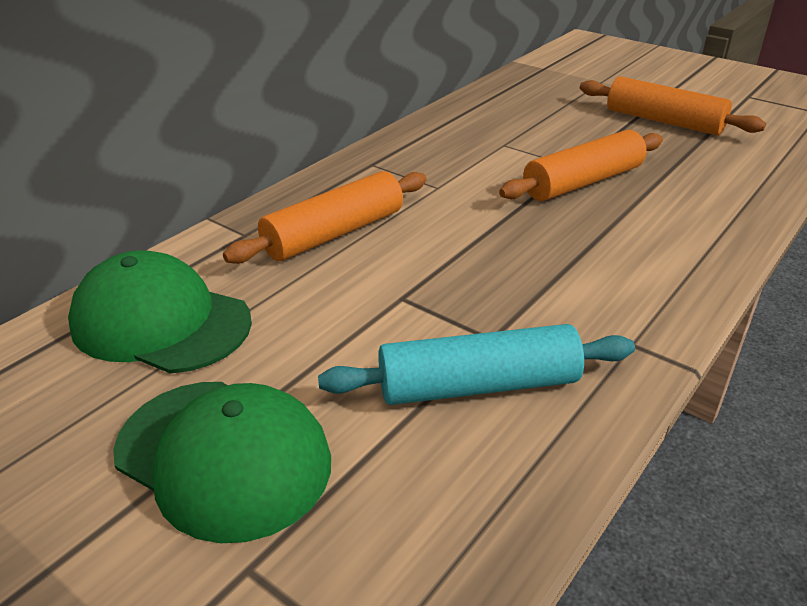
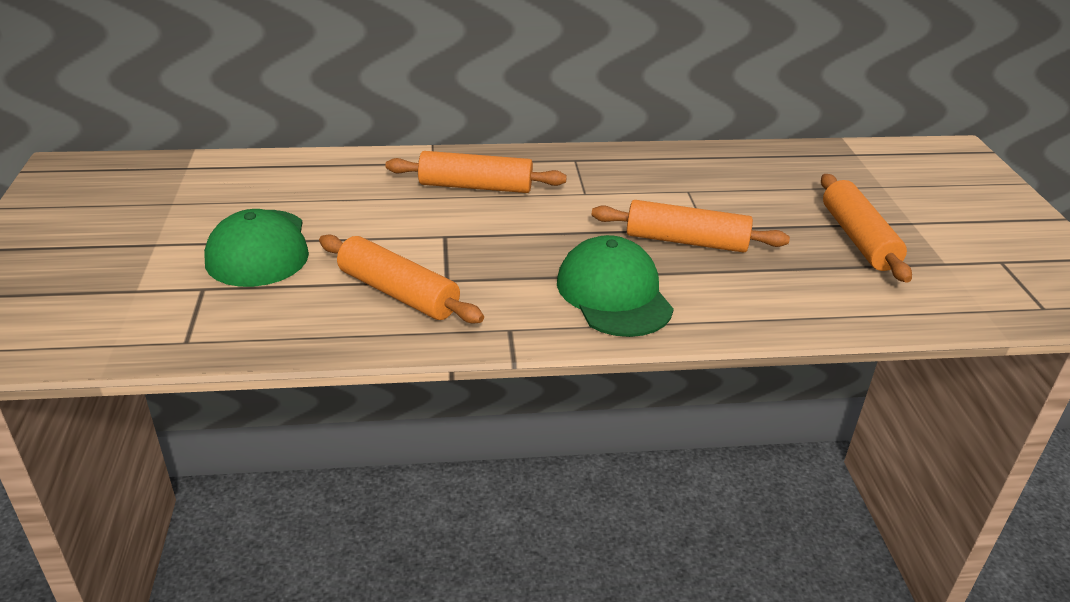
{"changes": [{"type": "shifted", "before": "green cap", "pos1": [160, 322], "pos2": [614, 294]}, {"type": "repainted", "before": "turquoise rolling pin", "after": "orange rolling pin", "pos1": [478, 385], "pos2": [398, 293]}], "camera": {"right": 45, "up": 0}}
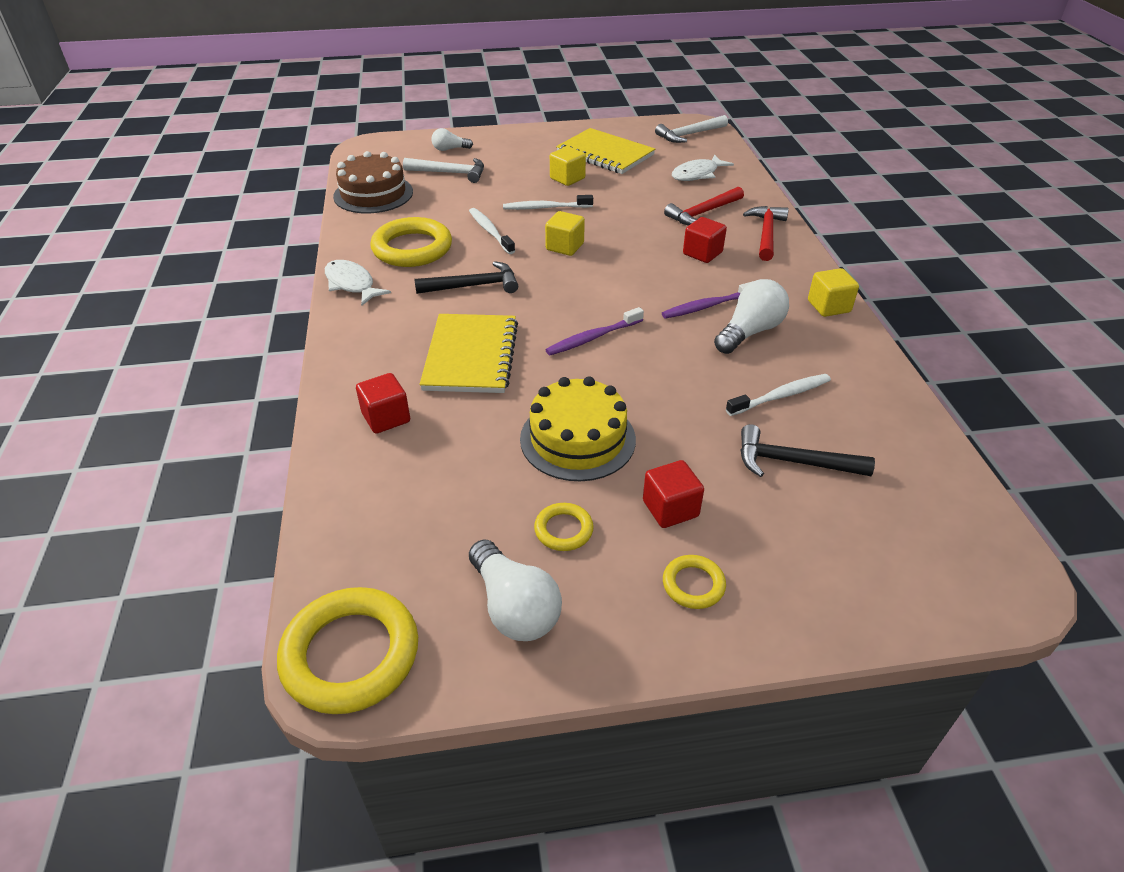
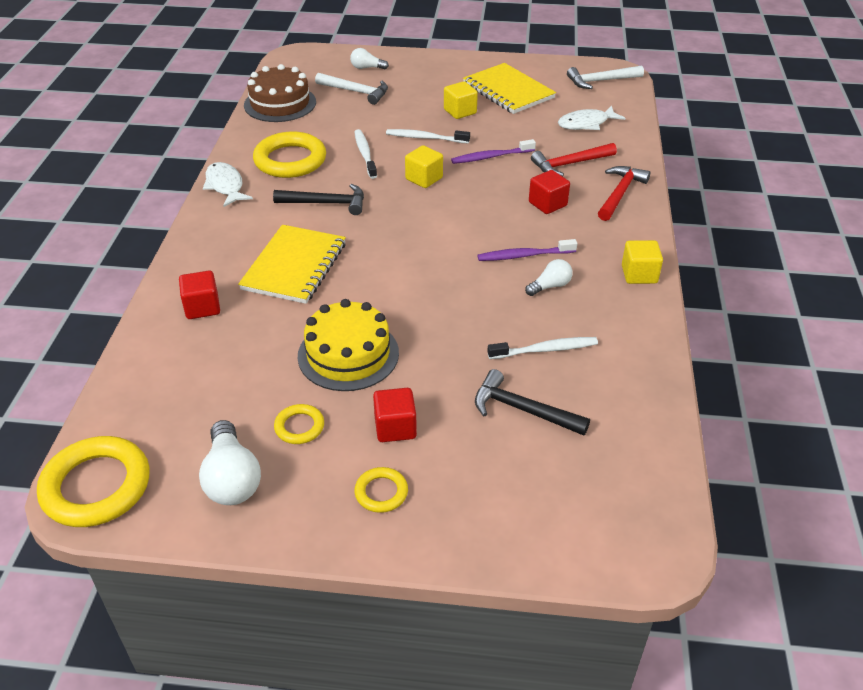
{"changes": [{"type": "shifted", "before": "purple toothbrush", "pos1": [592, 338], "pos2": [491, 157]}, {"type": "scaled", "before": "white light bulb", "pos1": [750, 332], "pos2": [550, 286], "scale": 0.59}], "camera": {"right": 15, "up": 0}}
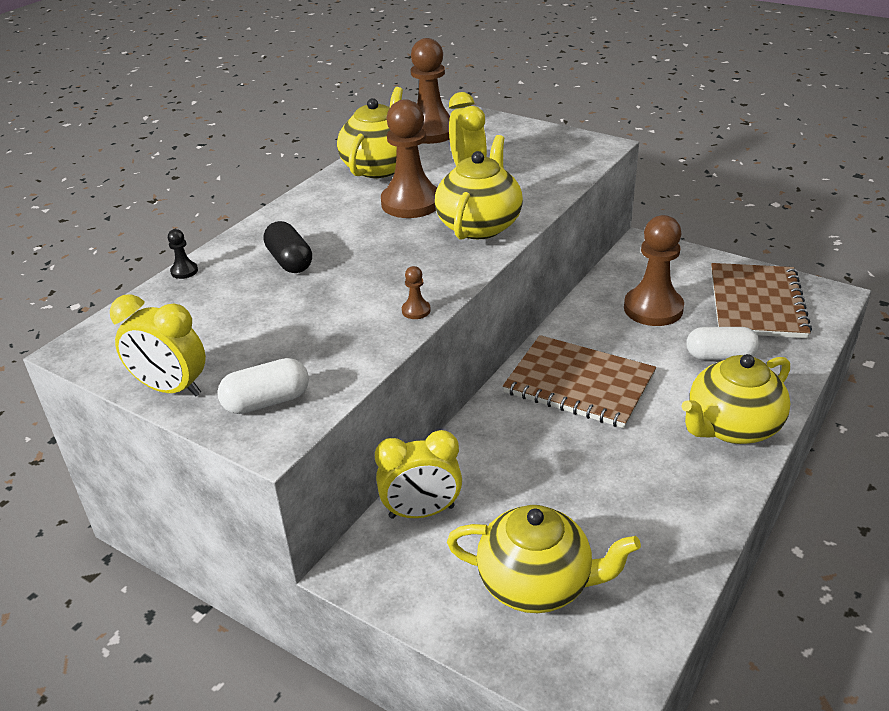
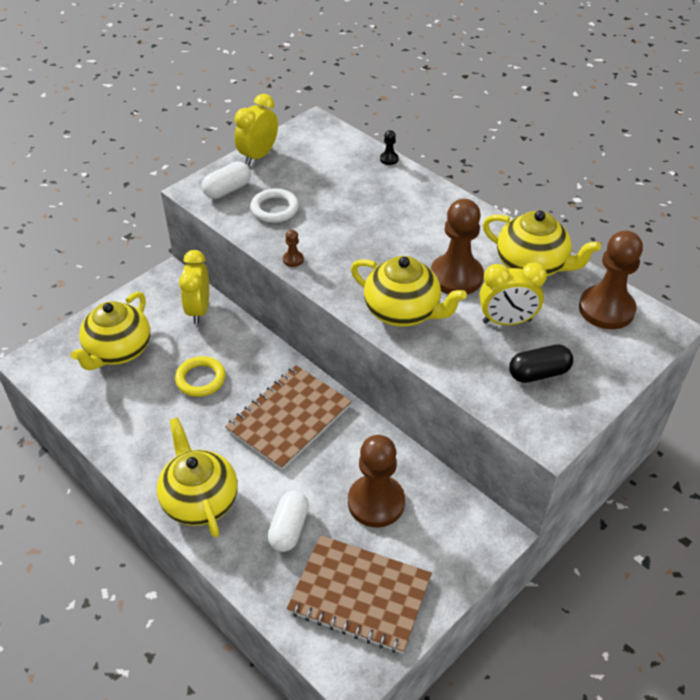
{"changes": [{"type": "rotated", "before": "white capsule", "pos1": [267, 401], "pos2": [227, 190], "turn": 60}, {"type": "shifted", "before": "black capsule", "pos1": [290, 261], "pos2": [538, 373]}, {"type": "new", "after": "yellow ring", "pos2": [200, 379]}, {"type": "new", "after": "white ring", "pos2": [274, 209]}], "camera": {"right": 100, "up": 10}}
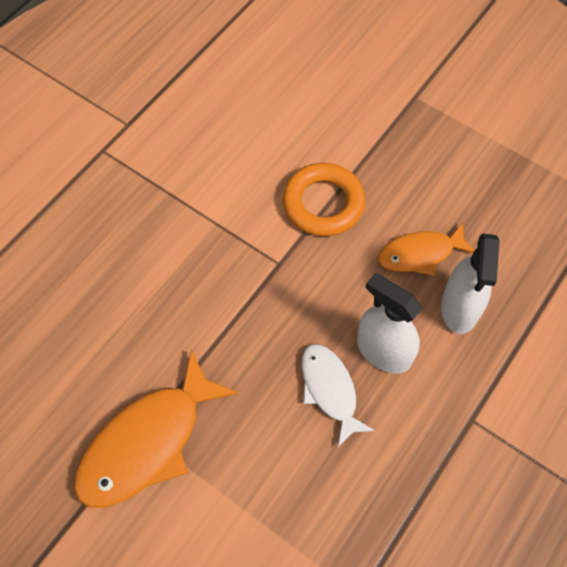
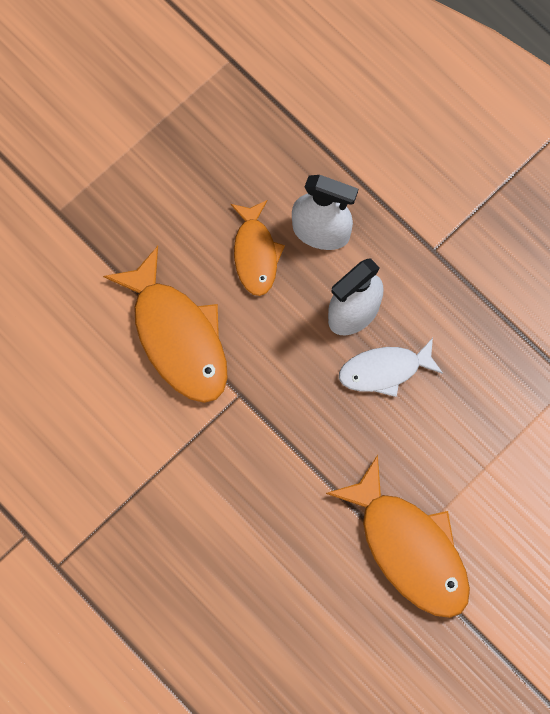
{"changes": [{"type": "swapped", "before": "orange ring", "after": "orange fish", "pos1": [323, 203], "pos2": [177, 337]}], "camera": {"right": -80, "up": 10}}
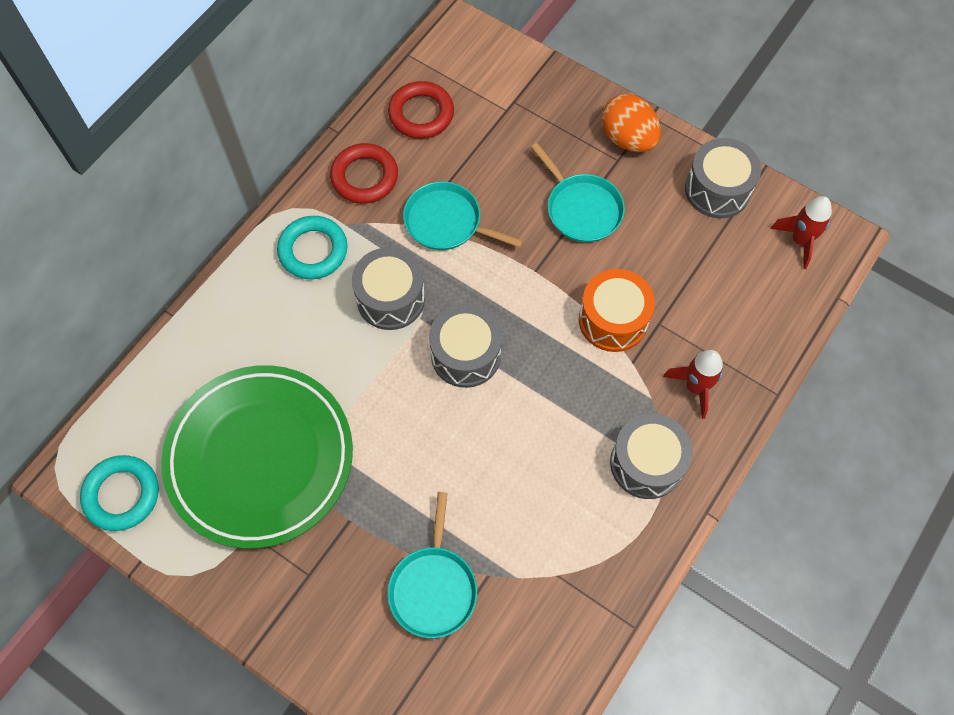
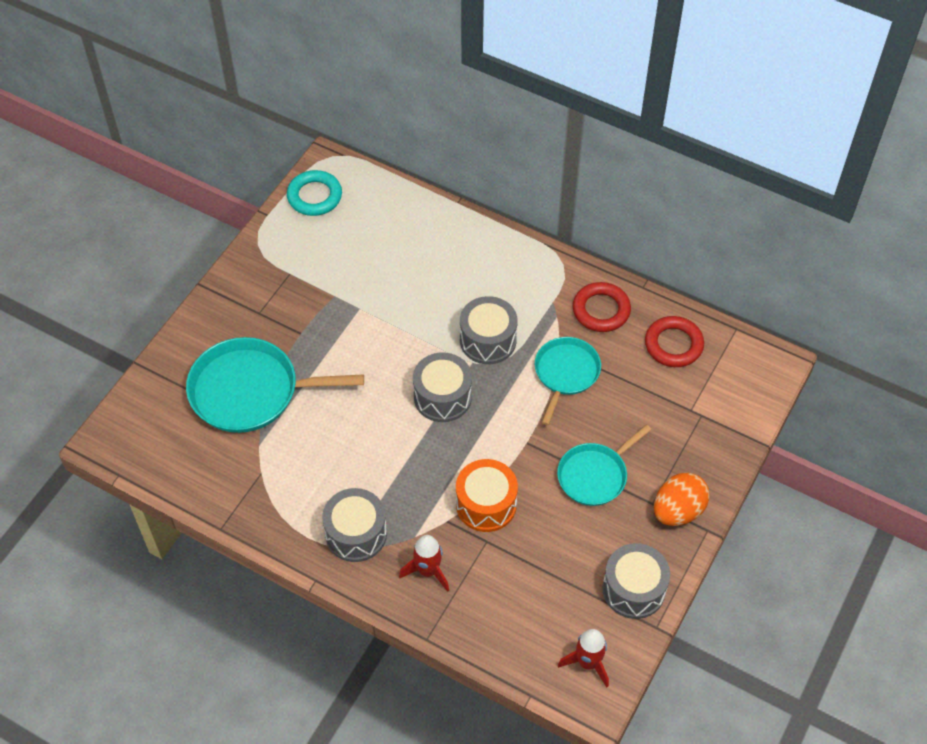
{"changes": [{"type": "gone", "before": "green plate", "pos1": [260, 458]}, {"type": "gone", "before": "turquoise ring", "pos1": [313, 250]}, {"type": "scaled", "before": "turquoise pan", "pos1": [433, 588], "pos2": [250, 391], "scale": 1.62}], "camera": {"right": 85, "up": -10}}
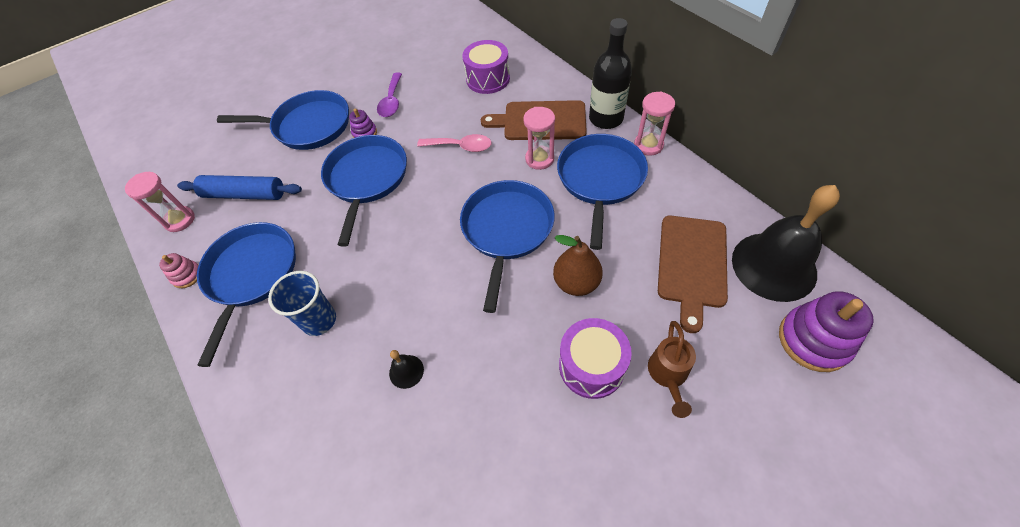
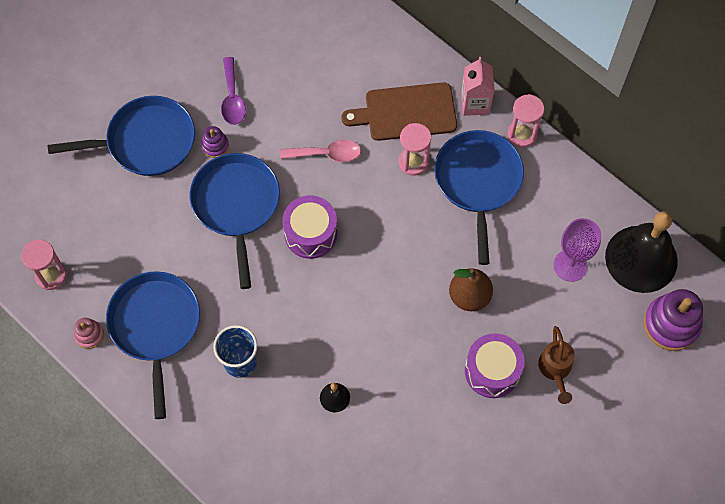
{"changes": [{"type": "gone", "before": "blue rolling pin", "pos1": [244, 194]}, {"type": "gone", "before": "blue pan", "pos1": [506, 230]}, {"type": "shifted", "before": "purple drum", "pos1": [488, 79], "pos2": [311, 234]}, {"type": "swapped", "before": "black bottle", "after": "pink carton", "pos1": [606, 118], "pos2": [475, 103]}, {"type": "swapped", "before": "brown cutting board", "after": "purple goblet", "pos1": [691, 264], "pos2": [570, 265]}], "camera": {"right": -15, "up": 10}}
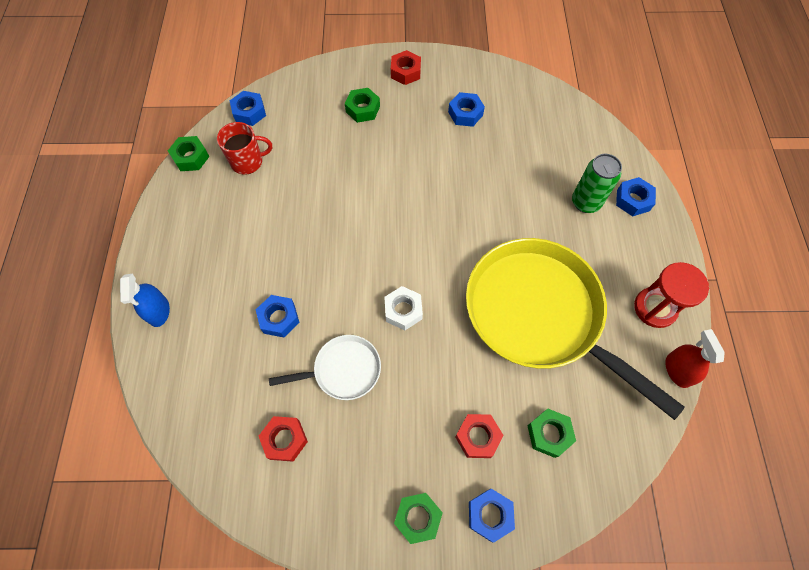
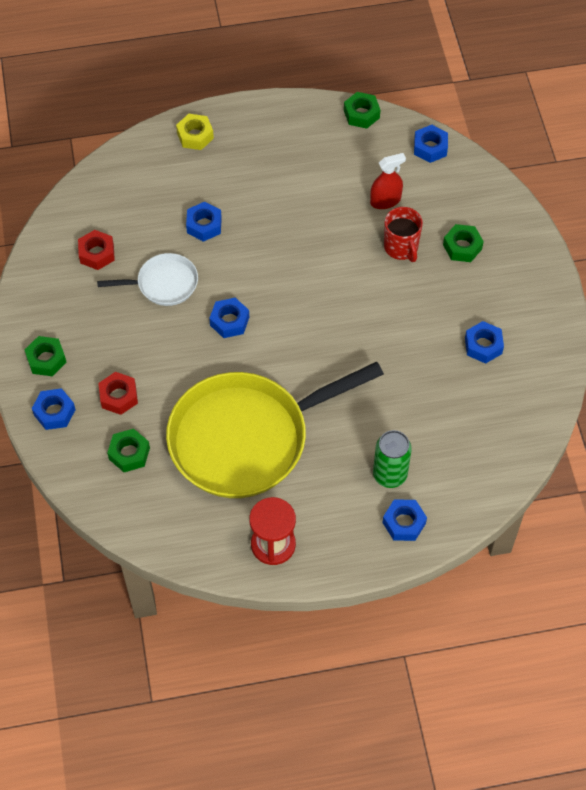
{"changes": [{"type": "swapped", "before": "blue spray bottle", "after": "yellow nut", "pos1": [159, 311], "pos2": [195, 136]}, {"type": "shifted", "before": "red mug", "pos1": [248, 162], "pos2": [401, 247]}, {"type": "rotated", "before": "white pan", "pos1": [343, 370], "pos2": [163, 284], "turn": -75}, {"type": "repainted", "before": "white nut", "after": "blue nut", "pos1": [403, 310], "pos2": [229, 321]}, {"type": "gone", "before": "red nut", "pos1": [405, 72]}, {"type": "rotated", "before": "yellow pan", "pos1": [539, 314], "pos2": [246, 438], "turn": -150}, {"type": "shifted", "before": "red spray bottle", "pos1": [677, 370], "pos2": [385, 201]}], "camera": {"right": 80, "up": -5}}
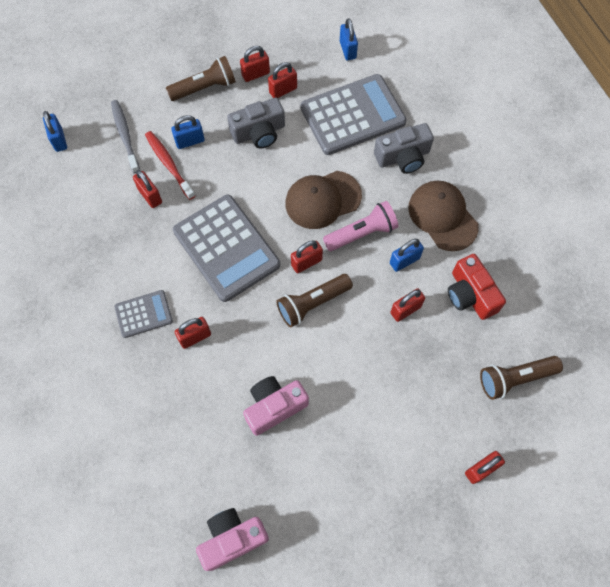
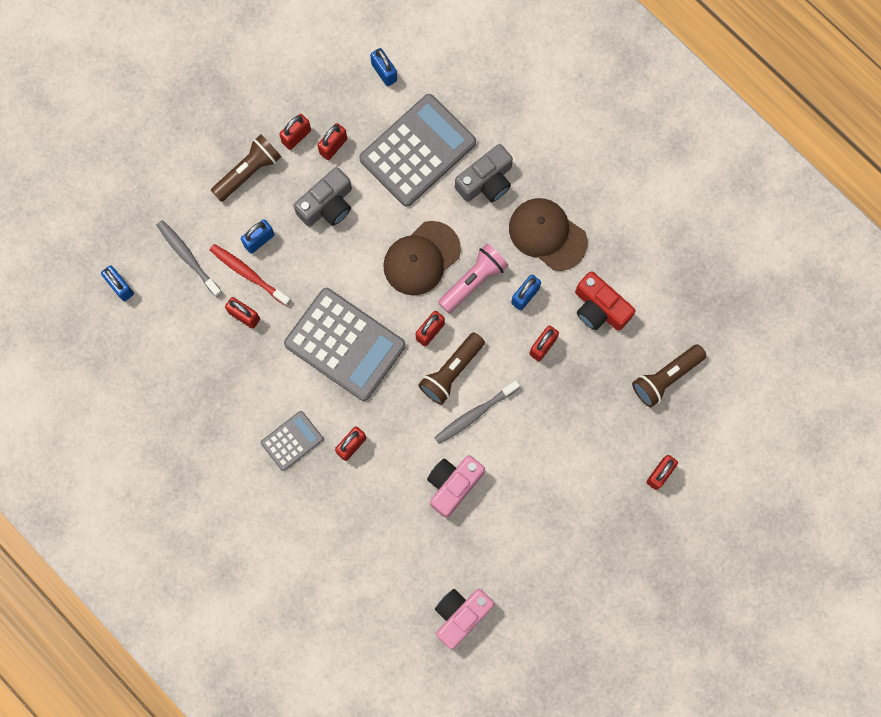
{"changes": [{"type": "new", "after": "grey toothbrush", "pos2": [475, 414]}], "camera": {"right": -20, "up": 10}}
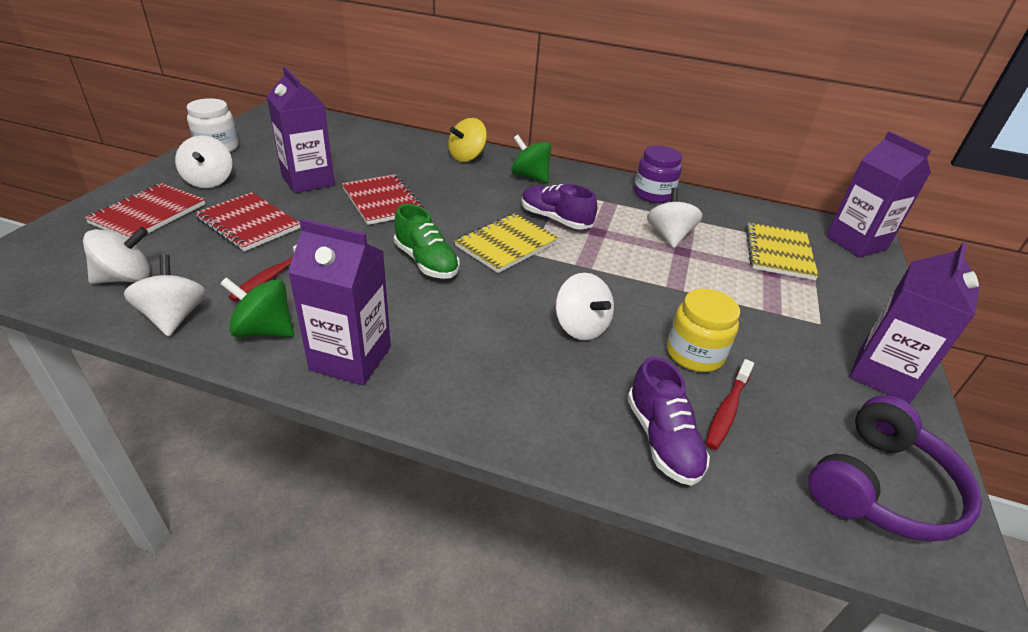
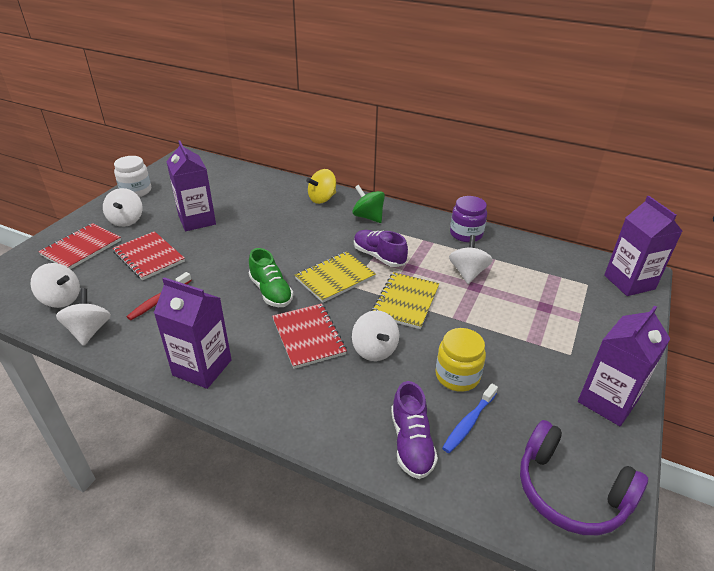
{"changes": [{"type": "rotated", "before": "white spinning top", "pos1": [126, 278], "pos2": [61, 299], "turn": 45}, {"type": "gone", "before": "green spinning top", "pos1": [264, 330]}, {"type": "shifted", "before": "red notebook", "pos1": [382, 201], "pos2": [308, 337]}, {"type": "repainted", "before": "red toothbrush", "after": "blue toothbrush", "pos1": [727, 410], "pos2": [468, 423]}, {"type": "shifted", "before": "yellow notebook", "pos1": [778, 253], "pos2": [405, 301]}, {"type": "rotated", "before": "purple headphones", "pos1": [881, 487], "pos2": [570, 491], "turn": 75}], "camera": {"right": 10, "up": 0}}
